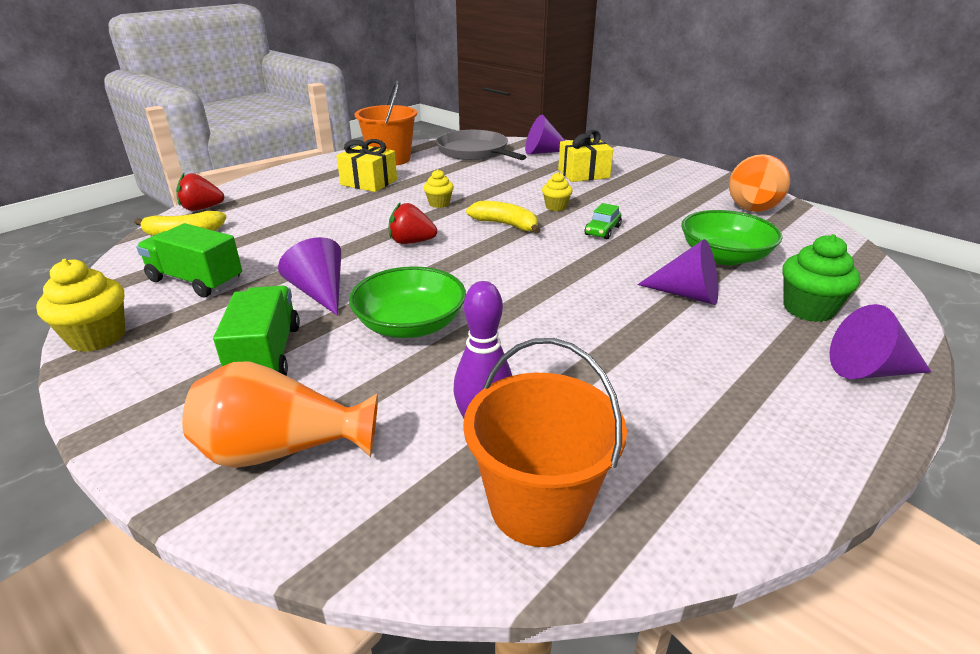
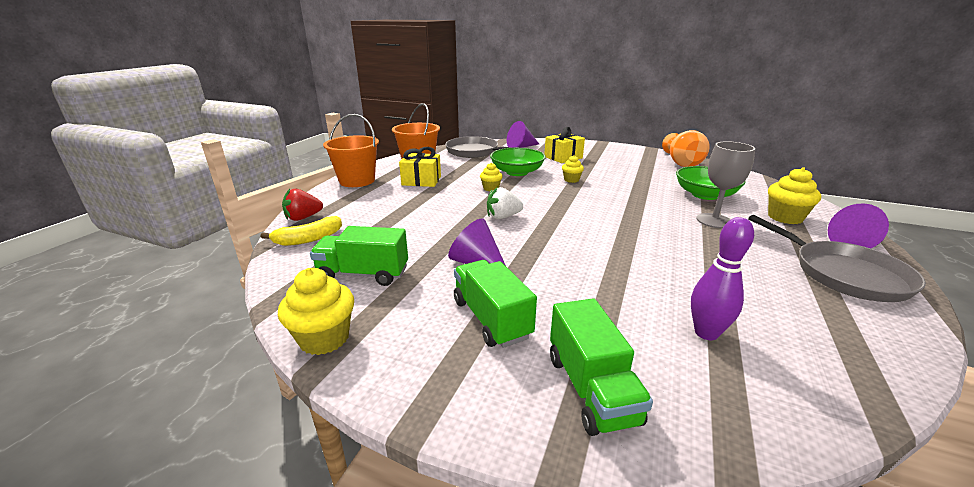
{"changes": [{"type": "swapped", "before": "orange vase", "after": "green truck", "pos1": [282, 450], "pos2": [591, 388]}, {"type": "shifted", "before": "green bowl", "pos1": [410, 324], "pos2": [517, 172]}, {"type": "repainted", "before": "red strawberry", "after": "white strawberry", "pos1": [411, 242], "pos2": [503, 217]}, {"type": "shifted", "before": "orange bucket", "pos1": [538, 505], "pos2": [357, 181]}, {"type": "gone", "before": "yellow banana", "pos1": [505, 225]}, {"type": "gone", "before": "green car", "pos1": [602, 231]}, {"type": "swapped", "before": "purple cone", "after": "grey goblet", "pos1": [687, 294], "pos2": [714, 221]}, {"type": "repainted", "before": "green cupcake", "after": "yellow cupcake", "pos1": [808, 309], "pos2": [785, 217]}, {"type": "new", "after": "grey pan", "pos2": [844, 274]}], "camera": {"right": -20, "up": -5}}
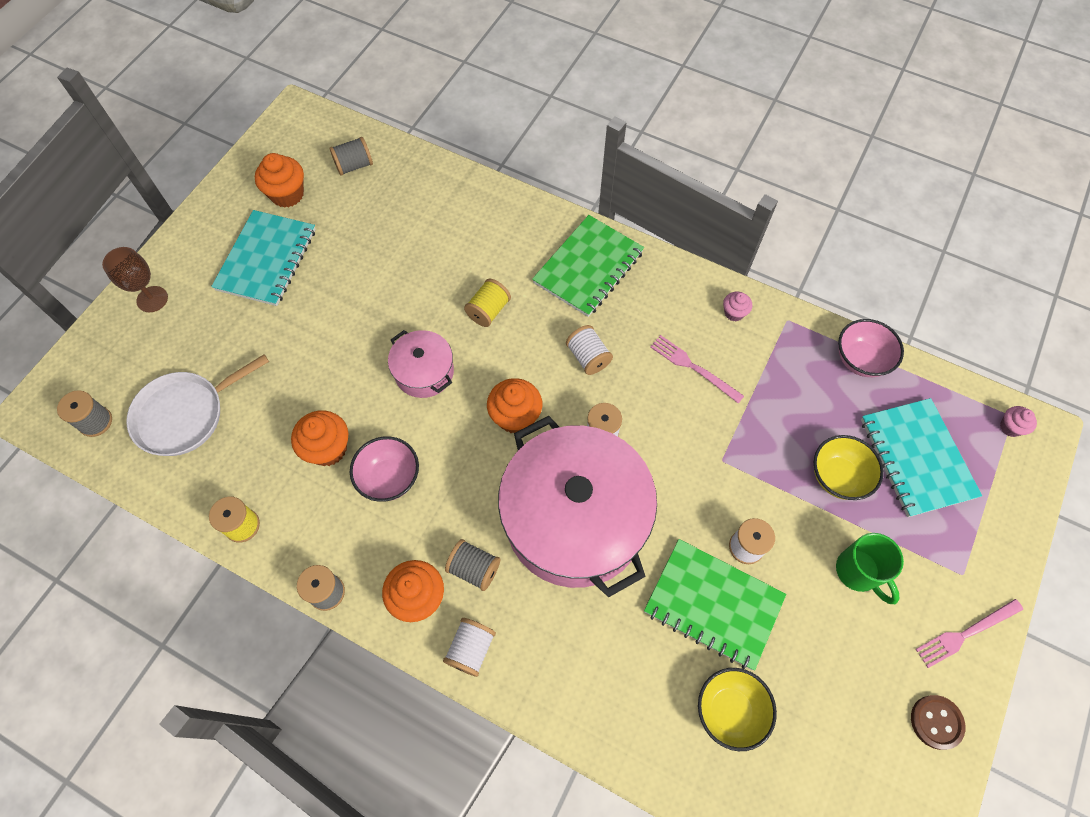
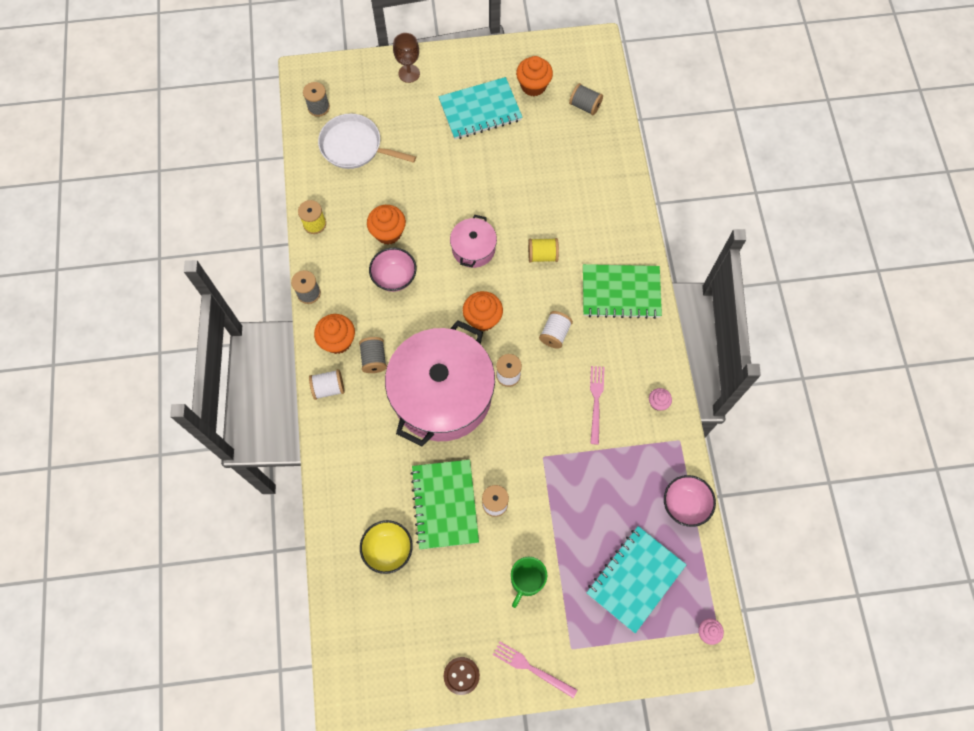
{"changes": [{"type": "gone", "before": "yellow bowl", "pos1": [838, 477]}], "camera": {"right": 55, "up": 5}}
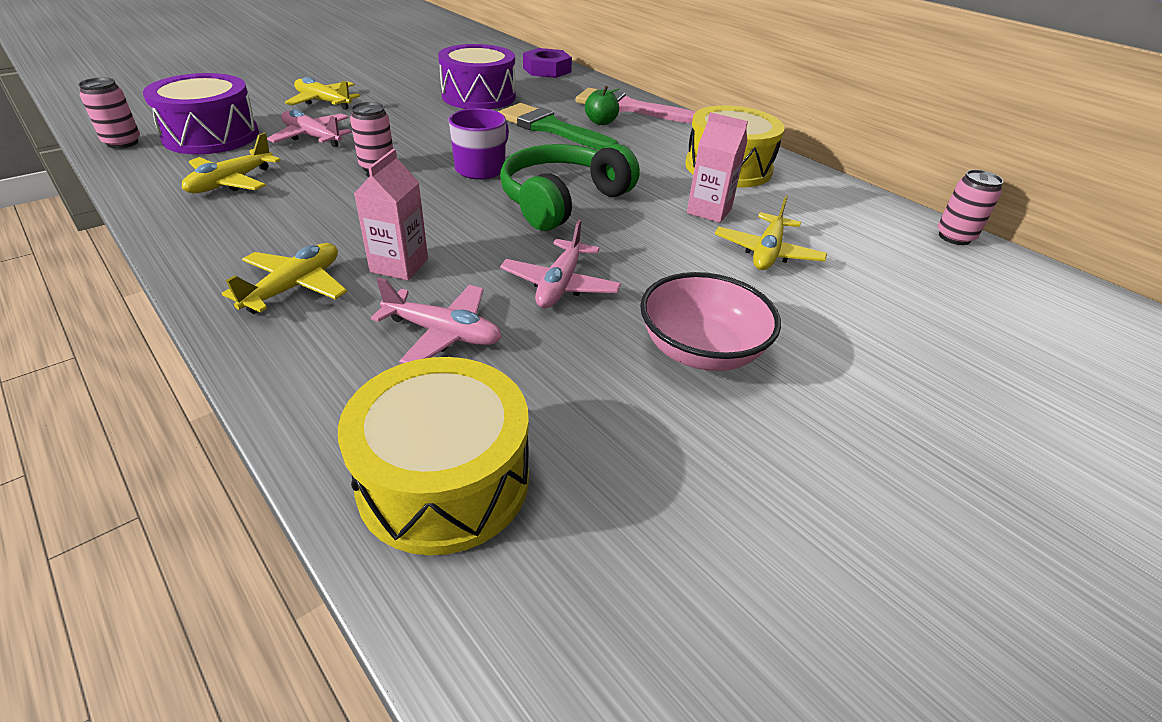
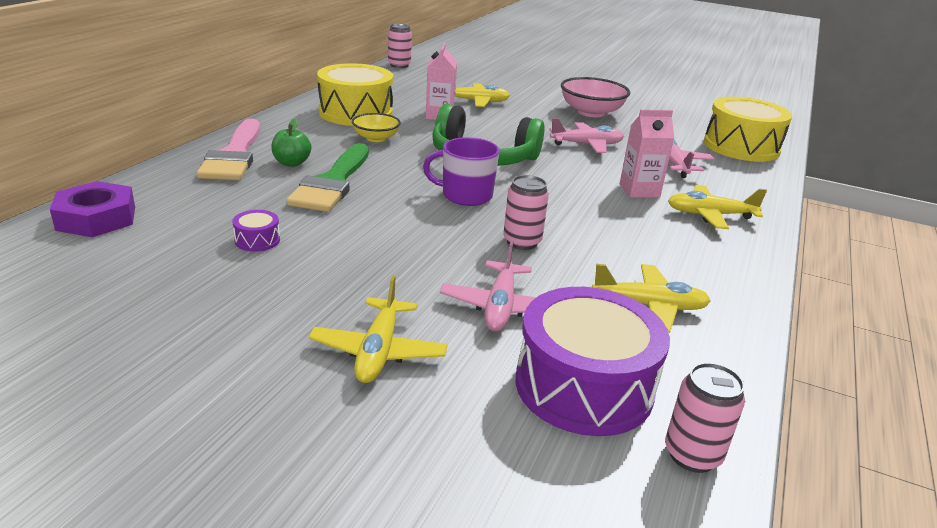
{"changes": [{"type": "scaled", "before": "purple drum", "pos1": [479, 96], "pos2": [257, 240], "scale": 0.41}, {"type": "new", "after": "yellow bowl", "pos2": [376, 138]}], "camera": {"right": -115, "up": -10}}
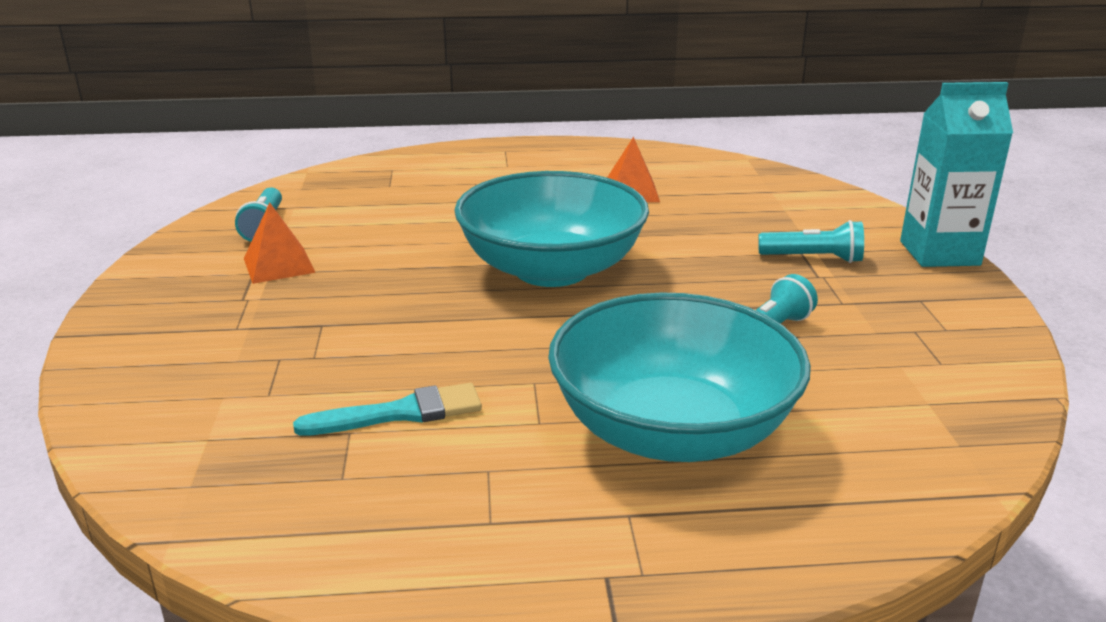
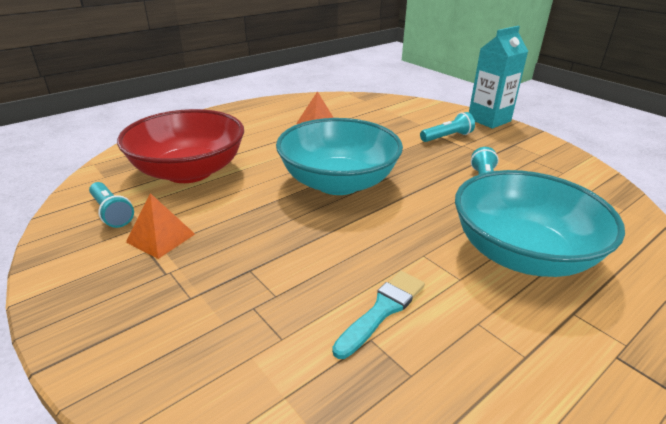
{"changes": [{"type": "new", "after": "red bowl", "pos2": [189, 171]}], "camera": {"right": -35, "up": 5}}
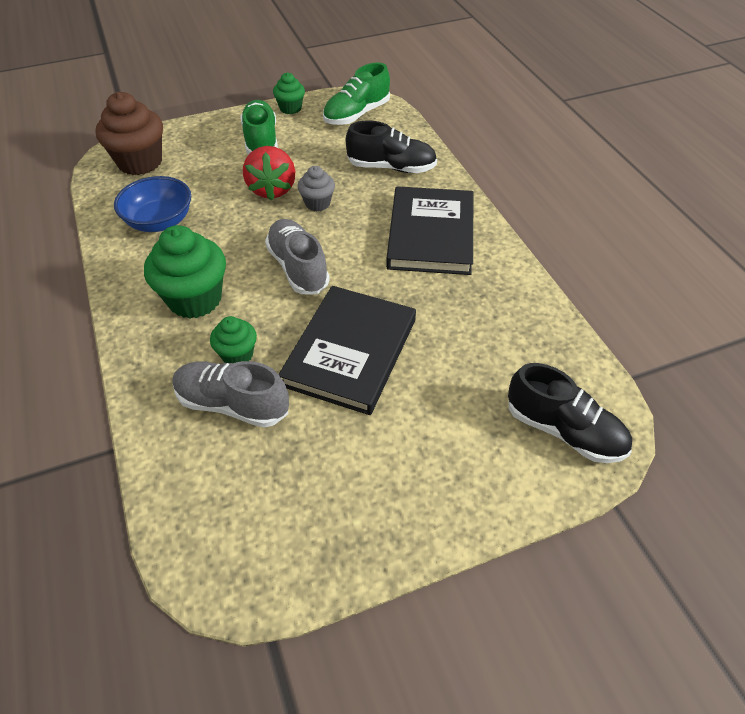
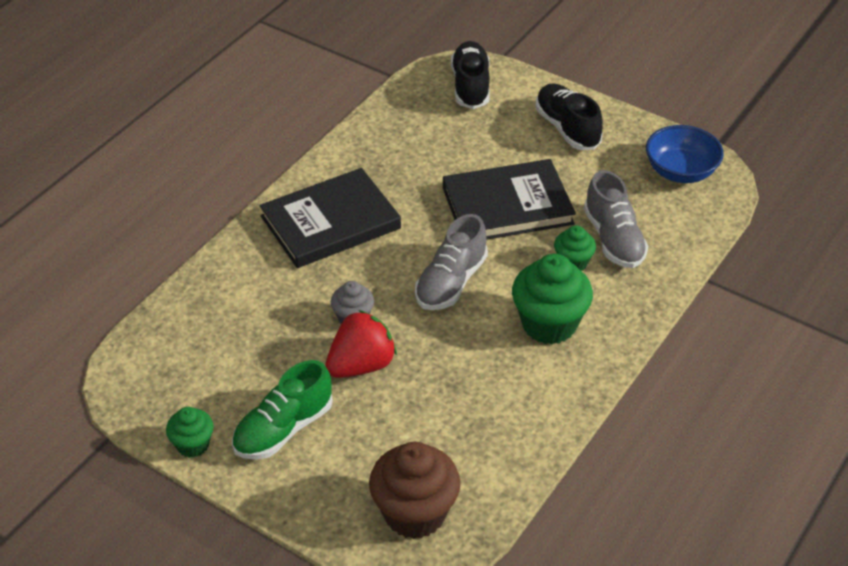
{"changes": [{"type": "shifted", "before": "blue bowl", "pos1": [160, 221], "pos2": [680, 171]}, {"type": "gone", "before": "green shoe", "pos1": [356, 114]}, {"type": "shifted", "before": "black shoe", "pos1": [391, 167], "pos2": [567, 128]}], "camera": {"right": -125, "up": -5}}
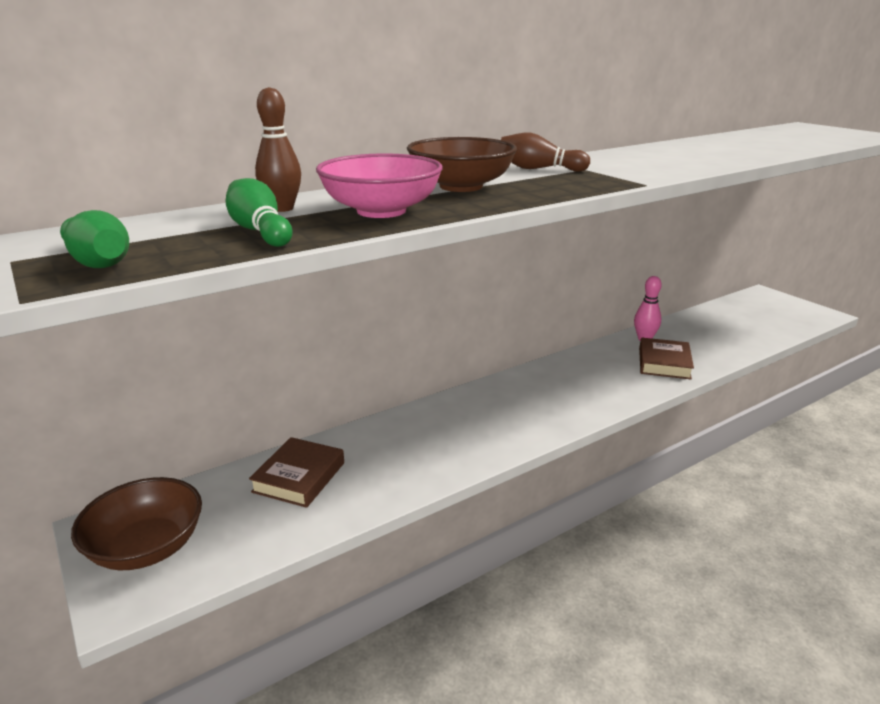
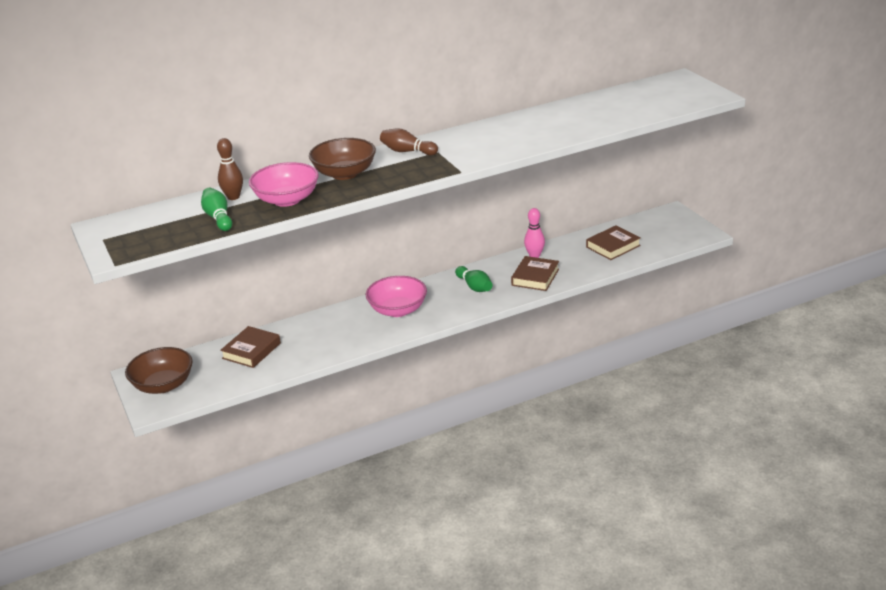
{"changes": [{"type": "shifted", "before": "green bowling pin", "pos1": [98, 261], "pos2": [474, 287]}, {"type": "new", "after": "pink bowl", "pos2": [398, 310]}, {"type": "new", "after": "brown book", "pos2": [613, 246]}], "camera": {"right": 10, "up": 5}}
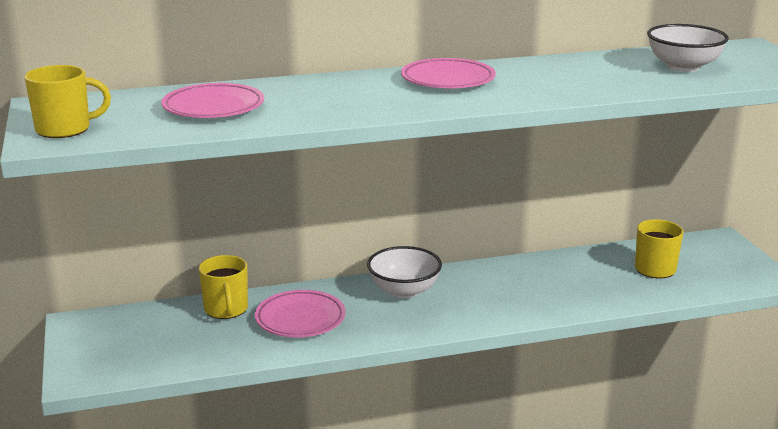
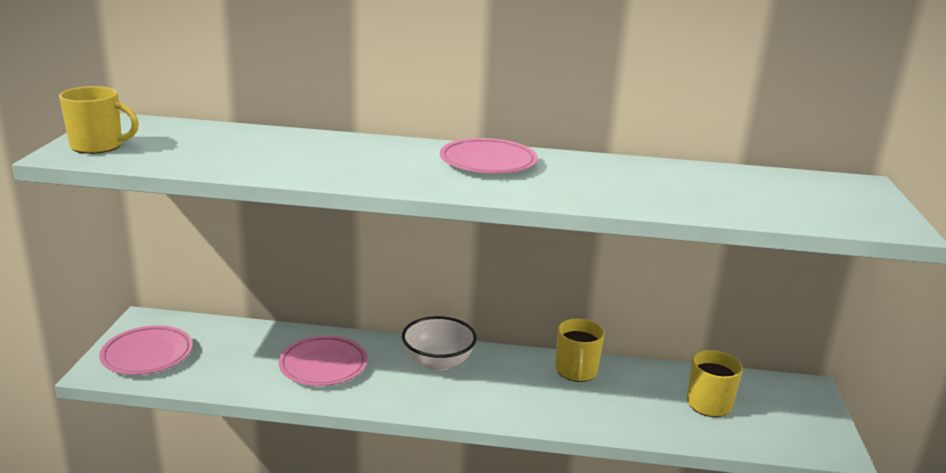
{"changes": [{"type": "shifted", "before": "pink plate", "pos1": [213, 107], "pos2": [147, 355]}, {"type": "shifted", "before": "yellow mug", "pos1": [226, 309], "pos2": [576, 371]}, {"type": "gone", "before": "white bowl", "pos1": [683, 67]}], "camera": {"right": 20, "up": 0}}
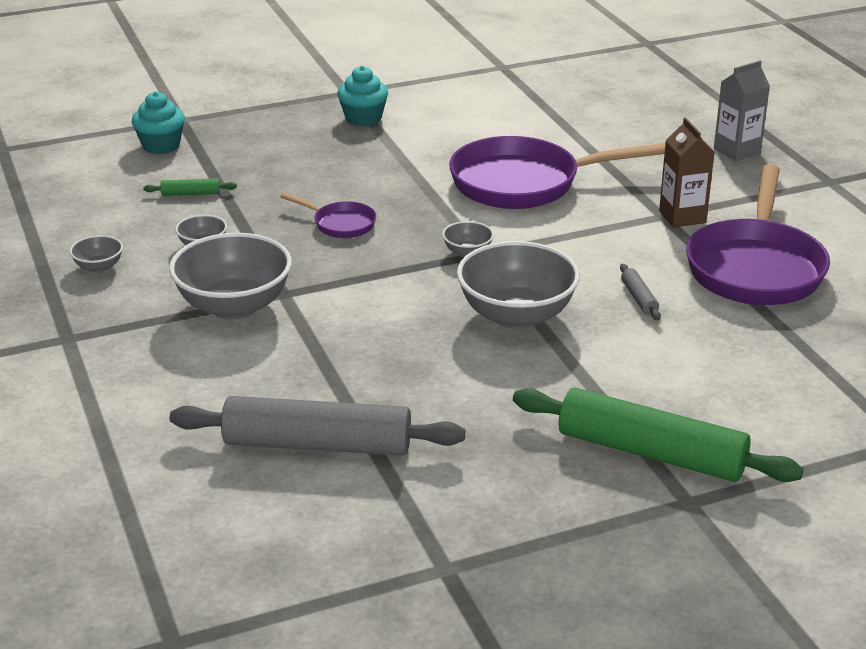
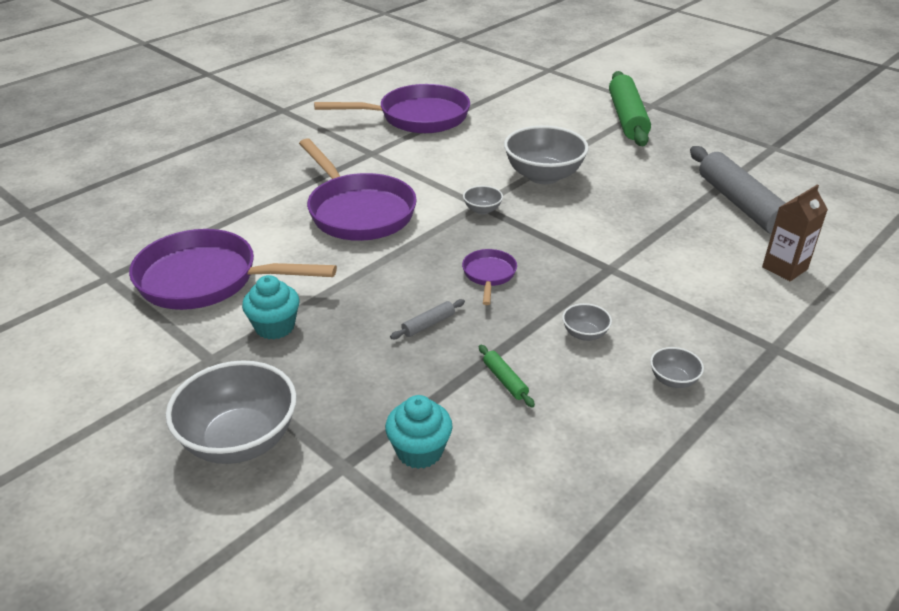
{"changes": [{"type": "shifted", "before": "grey bowl", "pos1": [234, 306], "pos2": [240, 440]}, {"type": "shifted", "before": "grey rolling pin", "pos1": [639, 298], "pos2": [428, 324]}, {"type": "shifted", "before": "brown carton", "pos1": [682, 217], "pos2": [784, 268]}, {"type": "gone", "before": "grey carton", "pos1": [737, 151]}, {"type": "new", "after": "purple pan", "pos2": [207, 280]}], "camera": {"right": -115, "up": 5}}
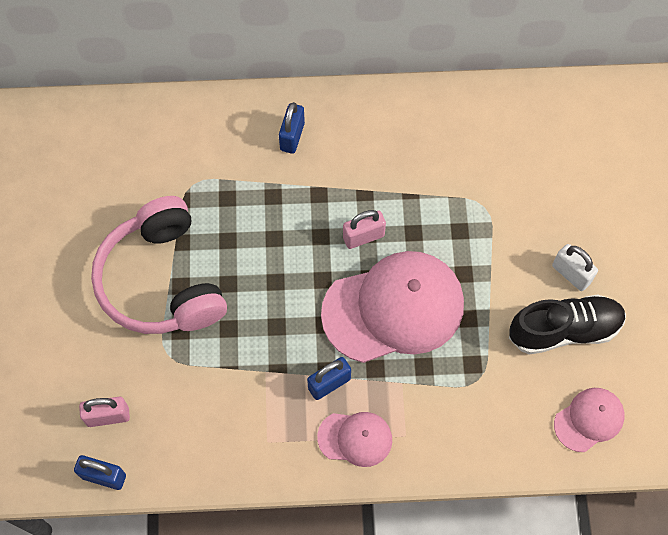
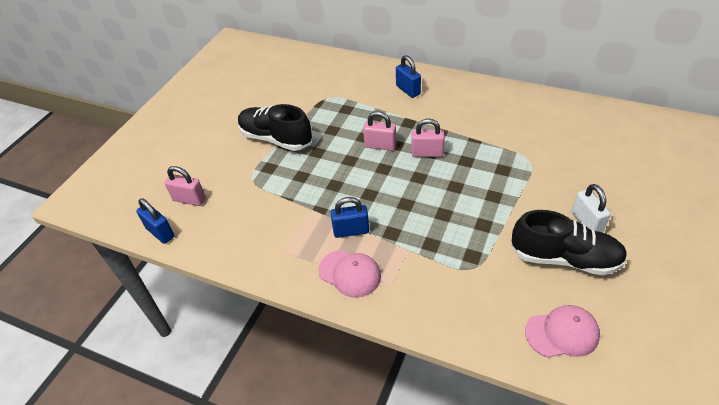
{"changes": [{"type": "swapped", "before": "pink headphones", "after": "black shoe", "pos1": [161, 281], "pos2": [276, 139]}, {"type": "rotated", "before": "blue padlock", "pos1": [292, 136], "pos2": [408, 90], "turn": -75}, {"type": "gone", "before": "pink cap", "pos1": [394, 308]}, {"type": "new", "after": "pink padlock", "pos2": [380, 146]}], "camera": {"right": 30, "up": -20}}
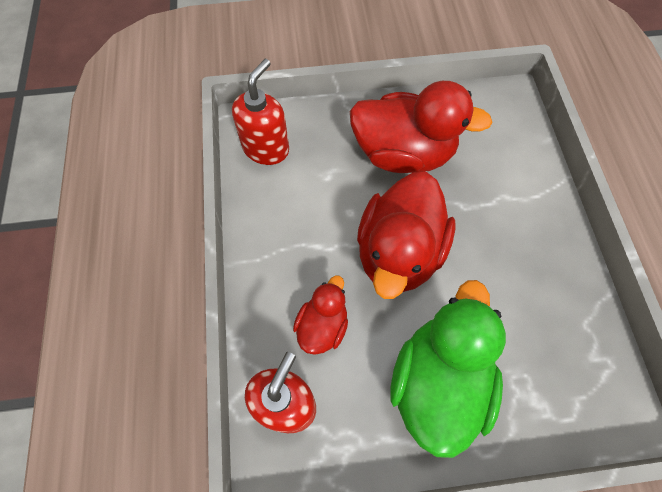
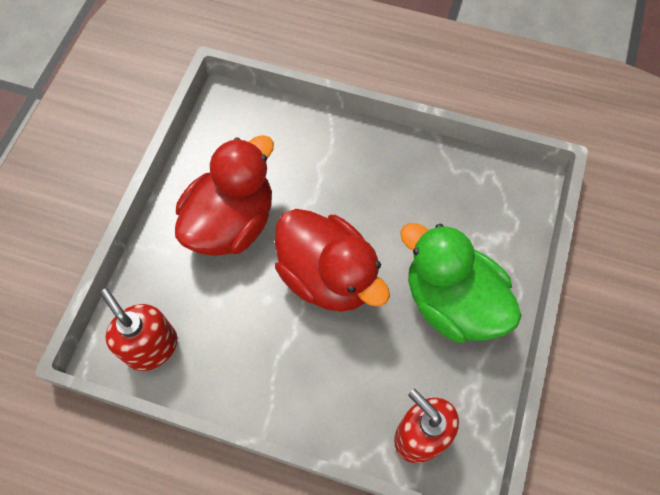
{"changes": [{"type": "gone", "before": "red duck", "pos1": [322, 326]}], "camera": {"right": -65, "up": 0}}
